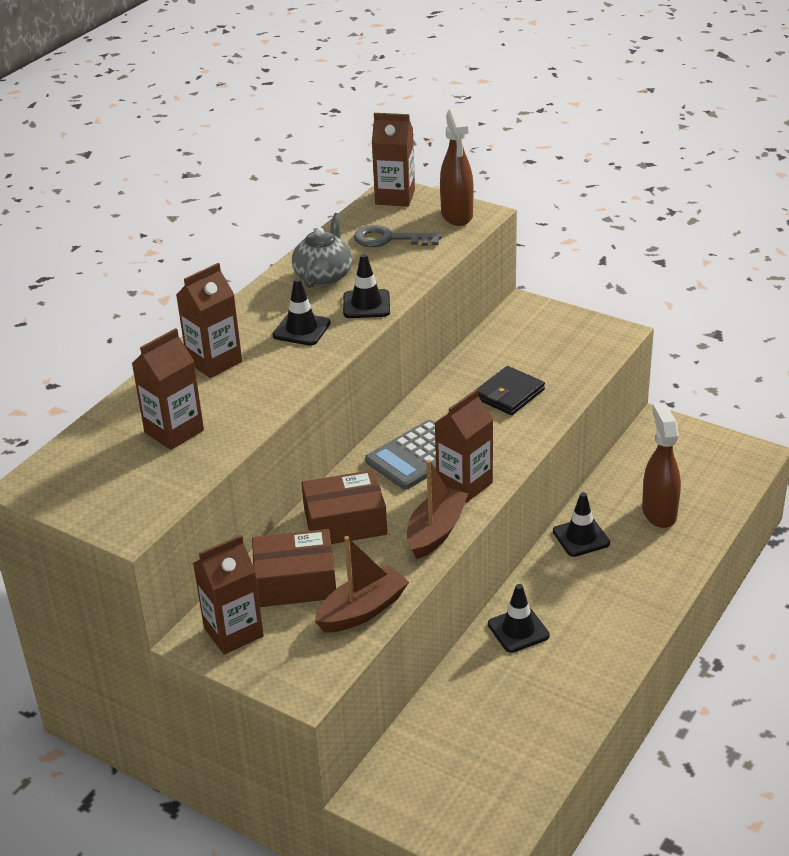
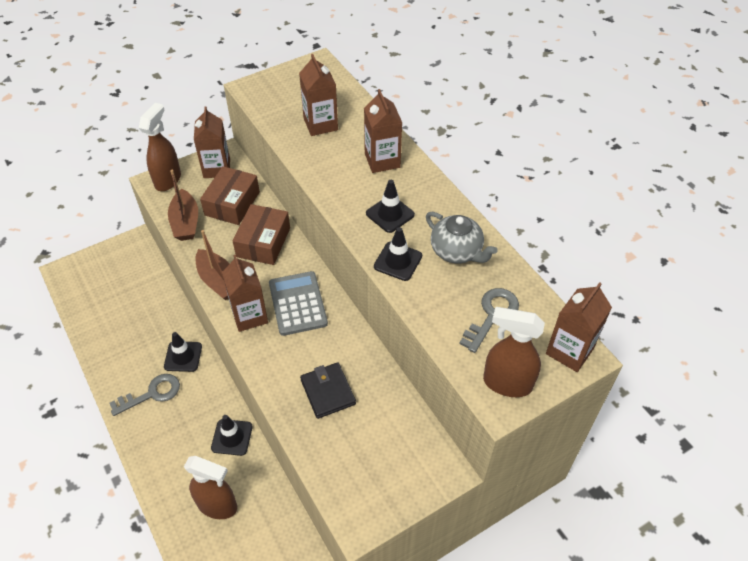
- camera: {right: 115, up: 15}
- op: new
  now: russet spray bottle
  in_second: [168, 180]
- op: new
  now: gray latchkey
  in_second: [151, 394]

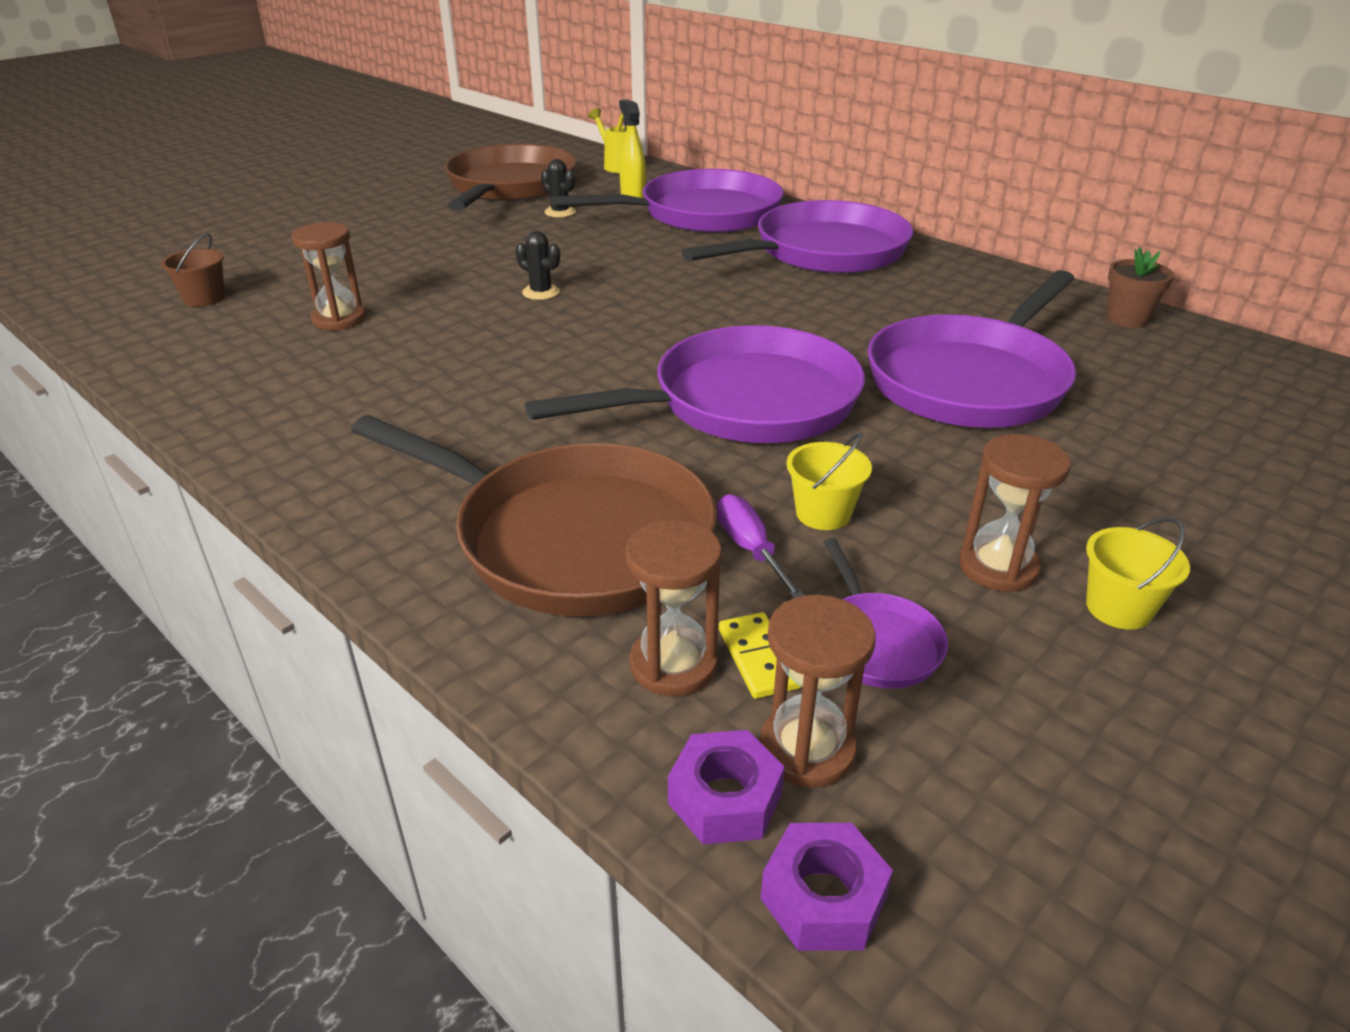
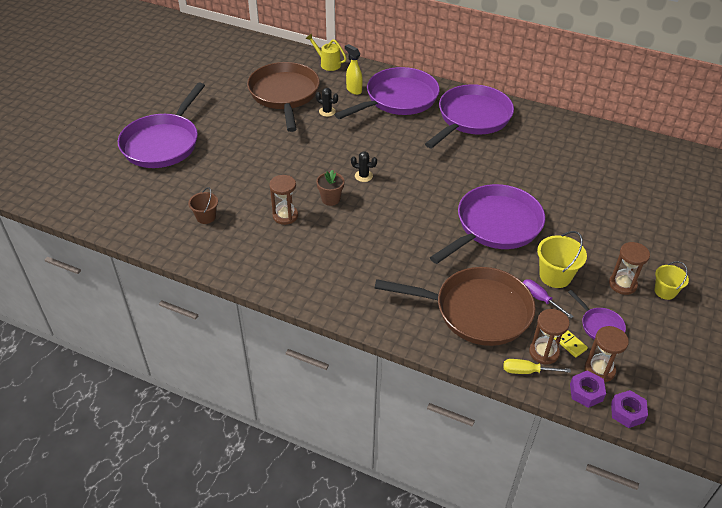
- camera: {right: -20, up: 10}
- op: shifted
  was: russet potted plant
  in_first: [1126, 319]
  in_second: [330, 199]
- op: shifted
  was: royal purple frying pan
  in_first: [971, 380]
  in_second: [163, 143]
- op: scaled
  was: yellow pail
  in_first: [823, 513]
  in_second: [555, 276]
  ratio: 1.52
- op: new
  now: yellow flat screwdriver
  in_second: [527, 371]

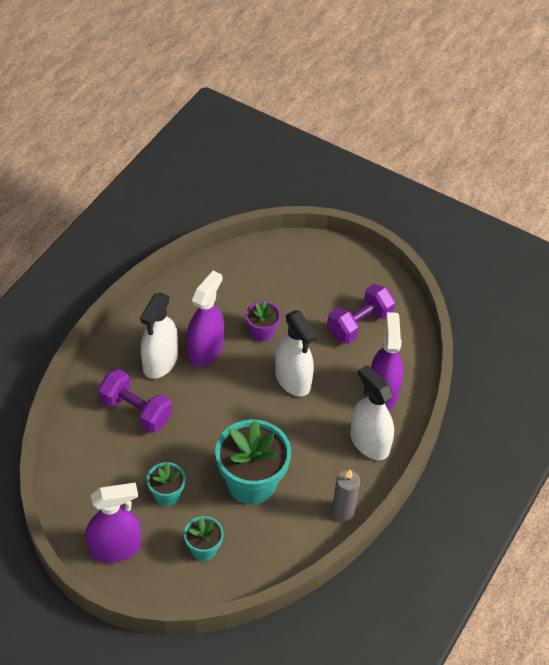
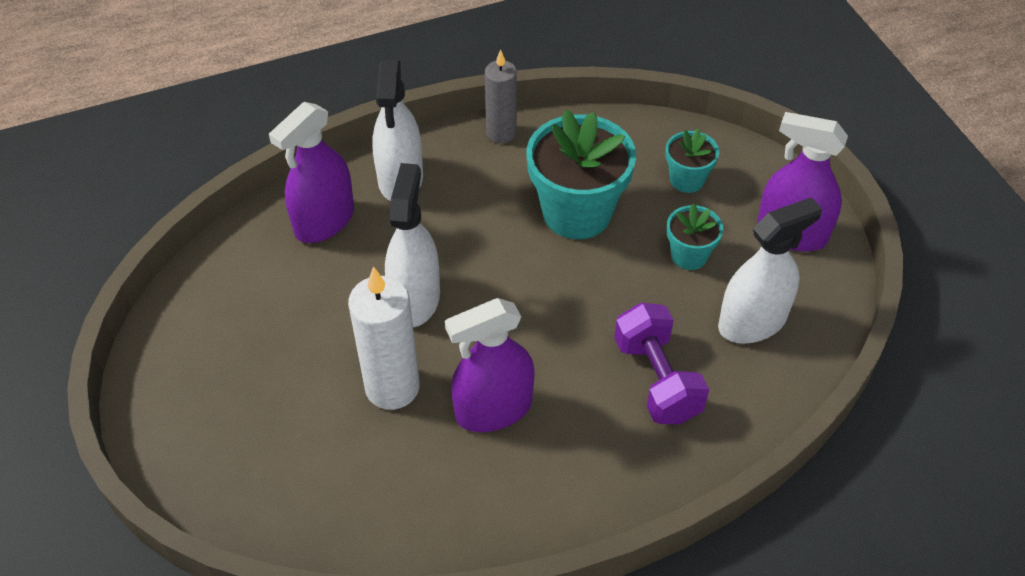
- camera: {right: -140, up: 0}
- op: gone
  was: royal purple dumbbell
  in_first: [359, 324]
- op: shifted
  was: pure white spray bottle
  in_first: [160, 362]
  in_second: [752, 322]
- op: swapped
  was: royal purple potted plant
  now: pure white wax candle
  in_first: [262, 332]
  in_second: [392, 387]

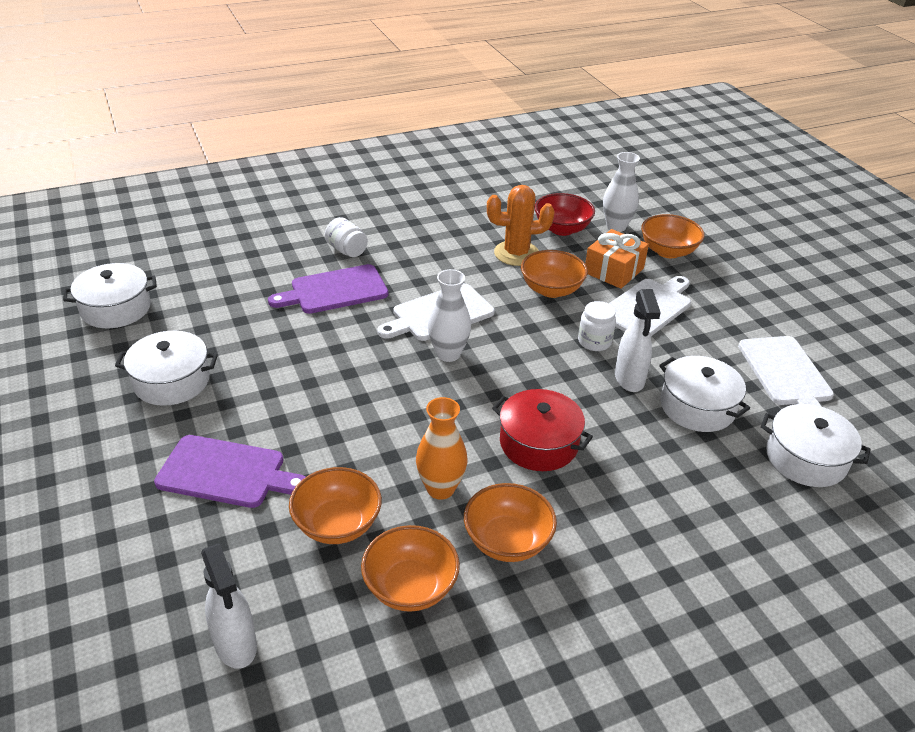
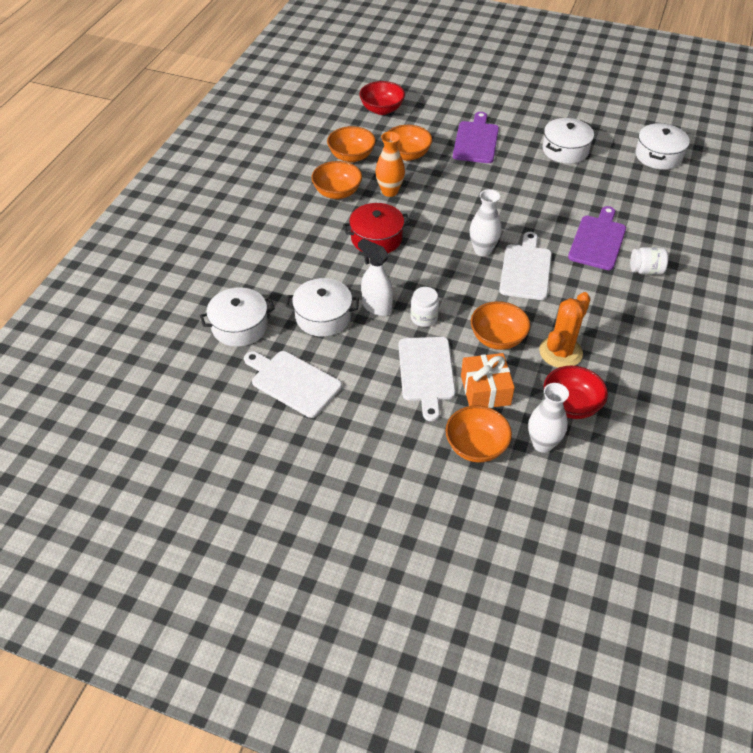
- camera: {right: 135, up: 10}
- op: rotated
  was: royal purple chopping board
  in_first: [226, 472]
  in_second: [476, 140]
  clockwise: 135
- op: swapped
  was: pure white spray bottle
  now: crimson serving bowl
  in_first: [236, 645]
  in_second: [382, 109]

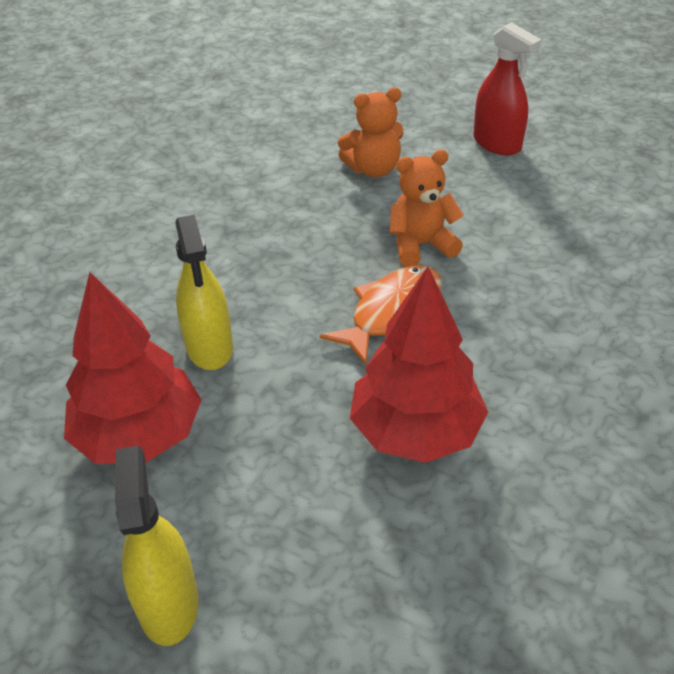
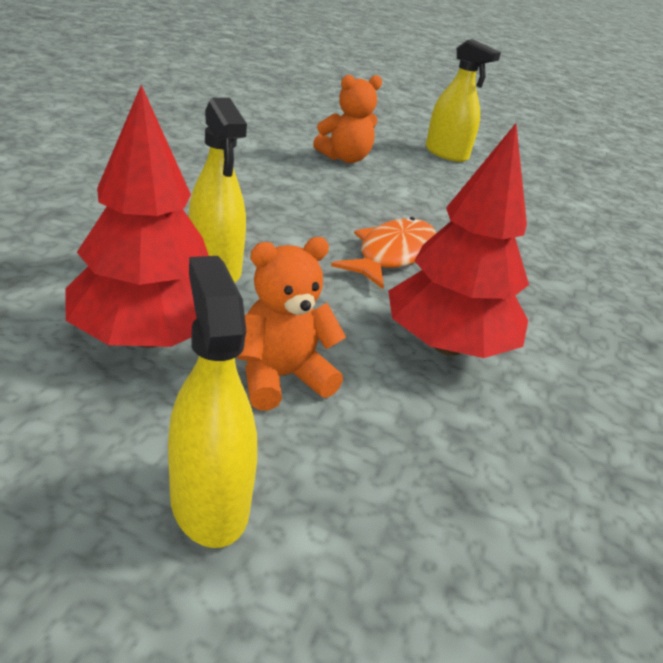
- camera: {right: -15, up: -10}
- op: repainted
  was: crimson spray bottle
  now: yellow spray bottle
  in_first: [497, 143]
  in_second: [446, 154]
- op: shifted
  was: orange-coloured teddy bear
  in_first: [421, 245]
  in_second: [281, 377]

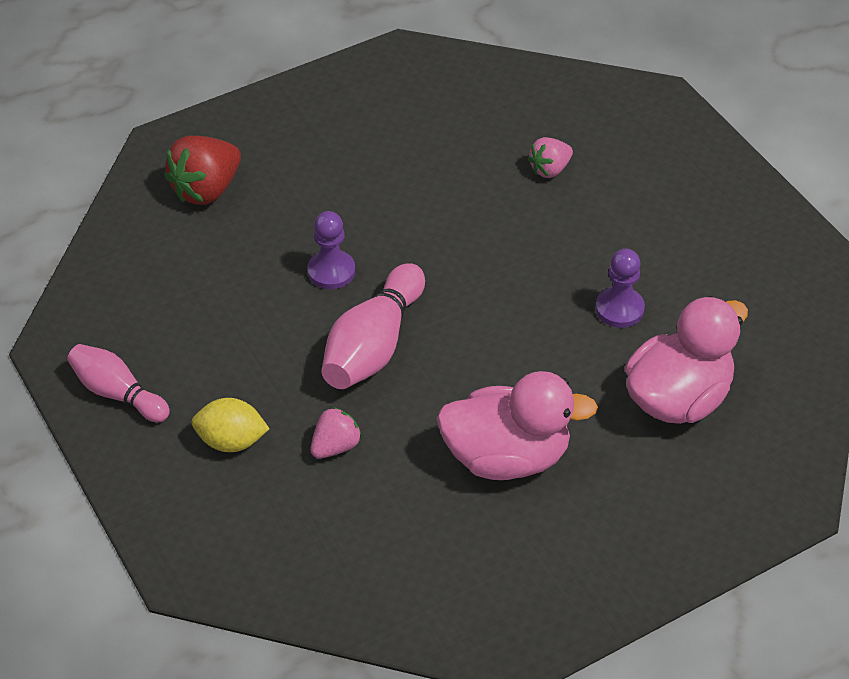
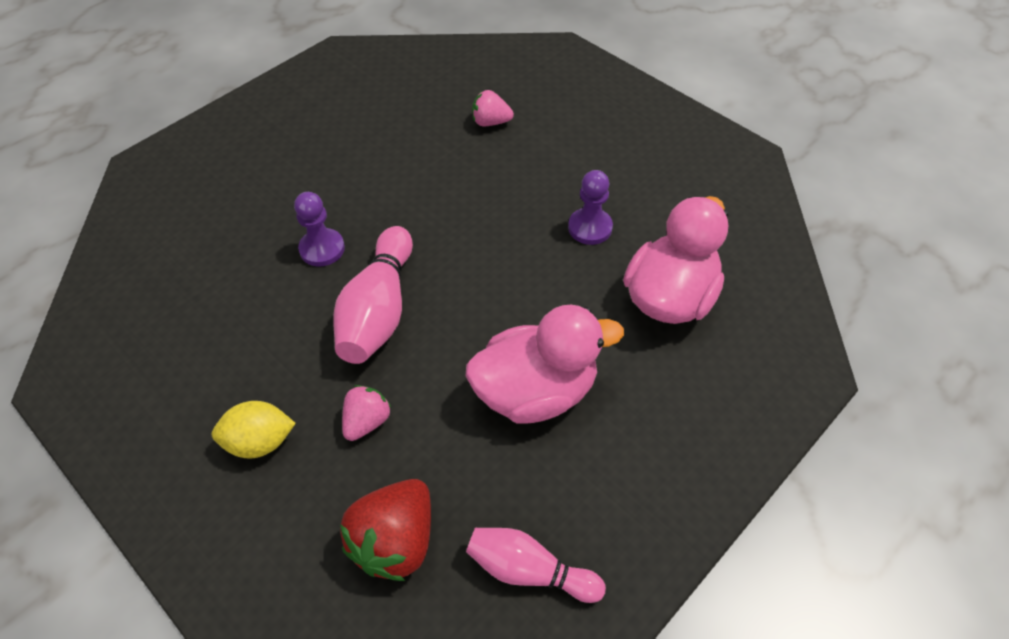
- camera: {right: -15, up: 5}
- op: shifted
  was: crimson berry
  in_first: [206, 190]
  in_second: [396, 541]
- op: rotated
  was: rosy berry
  in_first: [550, 169]
  in_second: [491, 122]
  clockwise: 60
- op: shifted
  was: rosy bowling pin
  in_first: [118, 393]
  in_second: [529, 570]

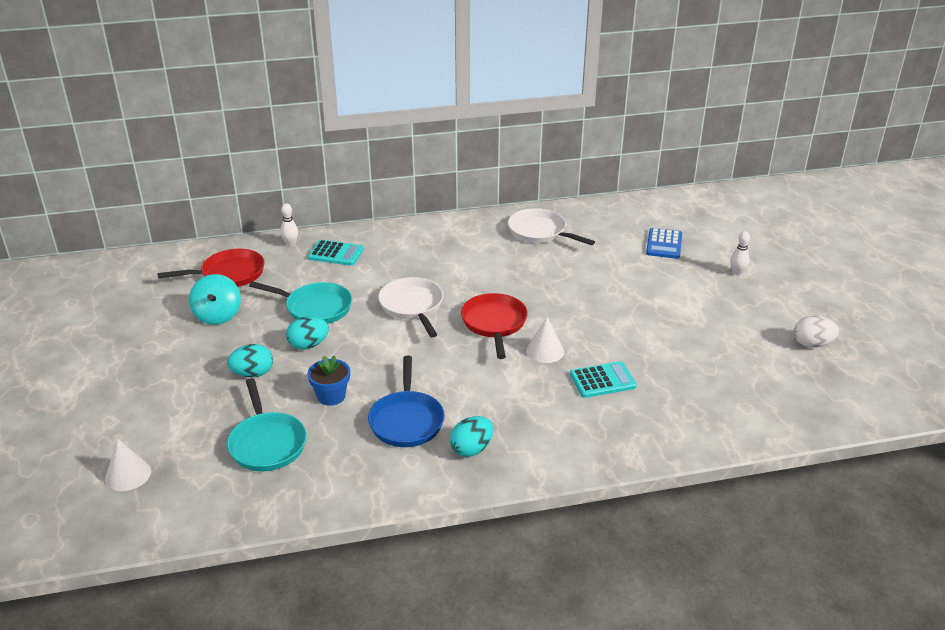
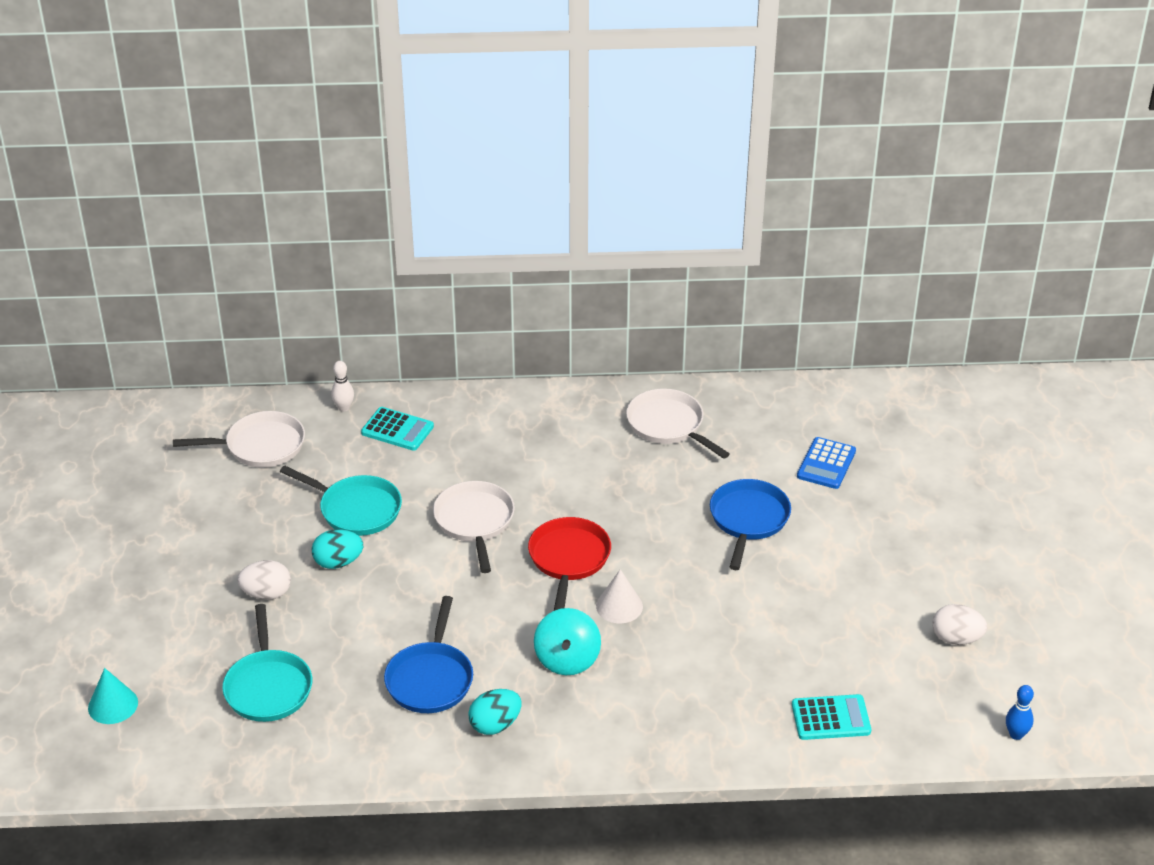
- camera: {right: 10, up: 5}
- op: gone
  was: pure white bowling pin
  in_first: [737, 273]
- op: repainted
  was: crimson frying pan
  now: pure white frying pan
  in_first: [229, 274]
  in_second: [260, 446]
- op: shifted
  was: teal whirligig
  in_first: [218, 315]
  in_second: [567, 659]
- op: repainted
  was: teal egg
  now: pure white egg
  in_first: [253, 374]
  in_second: [267, 594]
- op: gone
  was: cobalt potted plant
  in_first: [331, 396]
- op: shifted
  was: teal pocket calculator
  in_first: [602, 380]
  in_second: [831, 718]
- op: repainted
  was: pure white cone shape
  now: teal cone shape
  in_first: [128, 475]
  in_second: [113, 705]
- op: new
  now: cobalt frying pan
  in_second: [748, 520]
- op: new
  now: cobalt bowling pin
  in_second: [1016, 734]

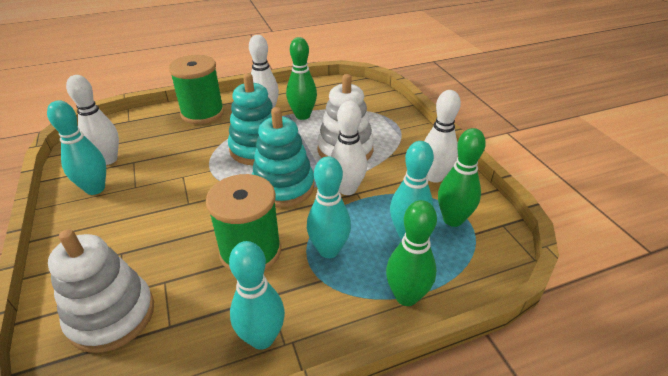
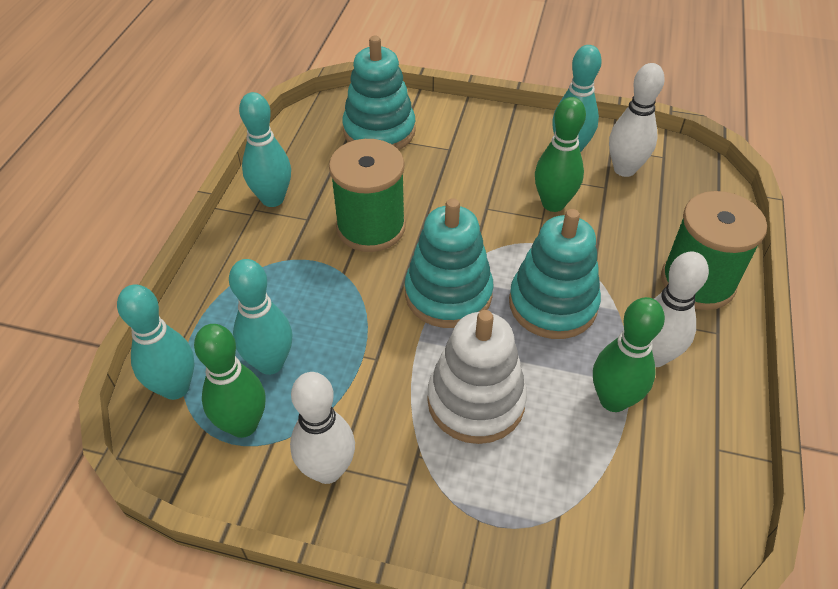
- camera: {right: 125, up: 10}
- op: gone
  was: pure white bowling pin
  in_first: [347, 189]
- op: shifted
  was: teal bowling pin
  in_first: [329, 250]
  in_second: [175, 387]
- op: shifted
  was: emerald bowling pin
  in_first: [406, 296]
  in_second: [553, 204]
- op: repainted
  was: pure white stacking toy
  now: teal stacking toy
  in_first: [112, 315]
  in_second: [379, 131]

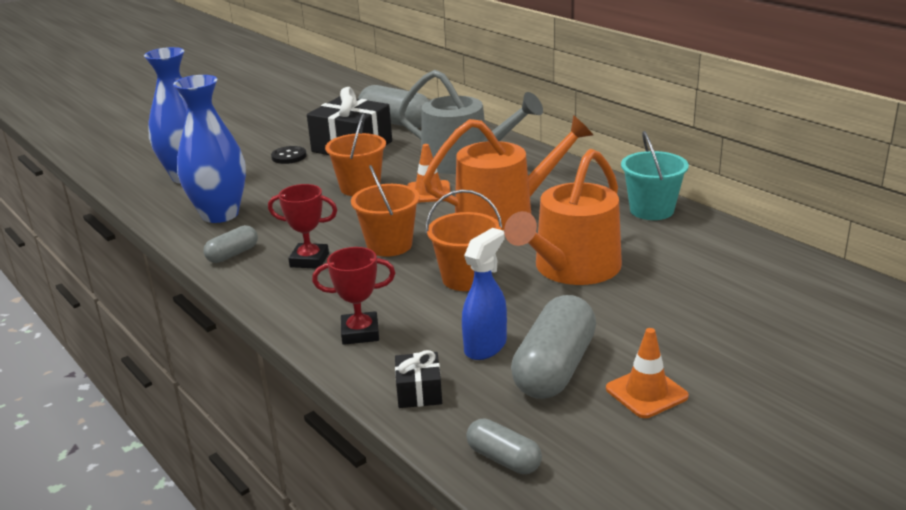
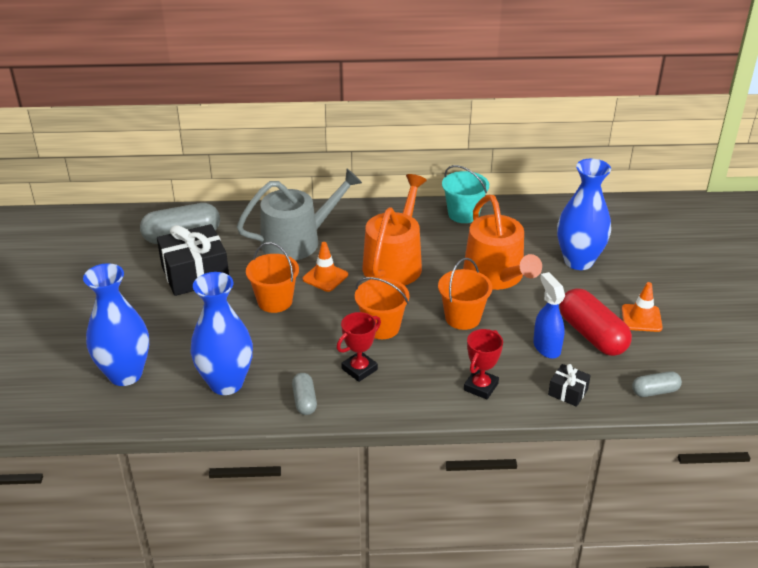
- camera: {right: -55, up: 10}
- op: gone
  was: ebony sewing button
  in_first: [289, 156]
- op: repainted
  was: gray pill
  now: crimson pill
  in_first: [555, 368]
  in_second: [592, 335]
- op: new
  now: cobalt vase
  in_second: [578, 261]

